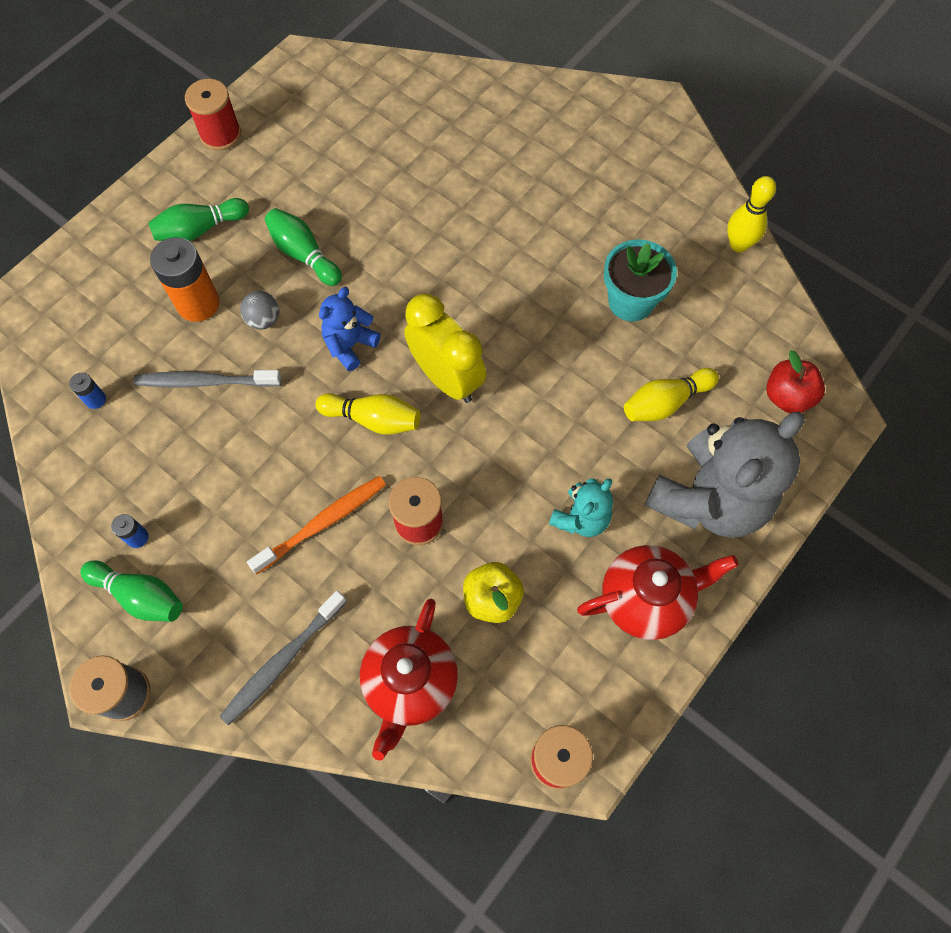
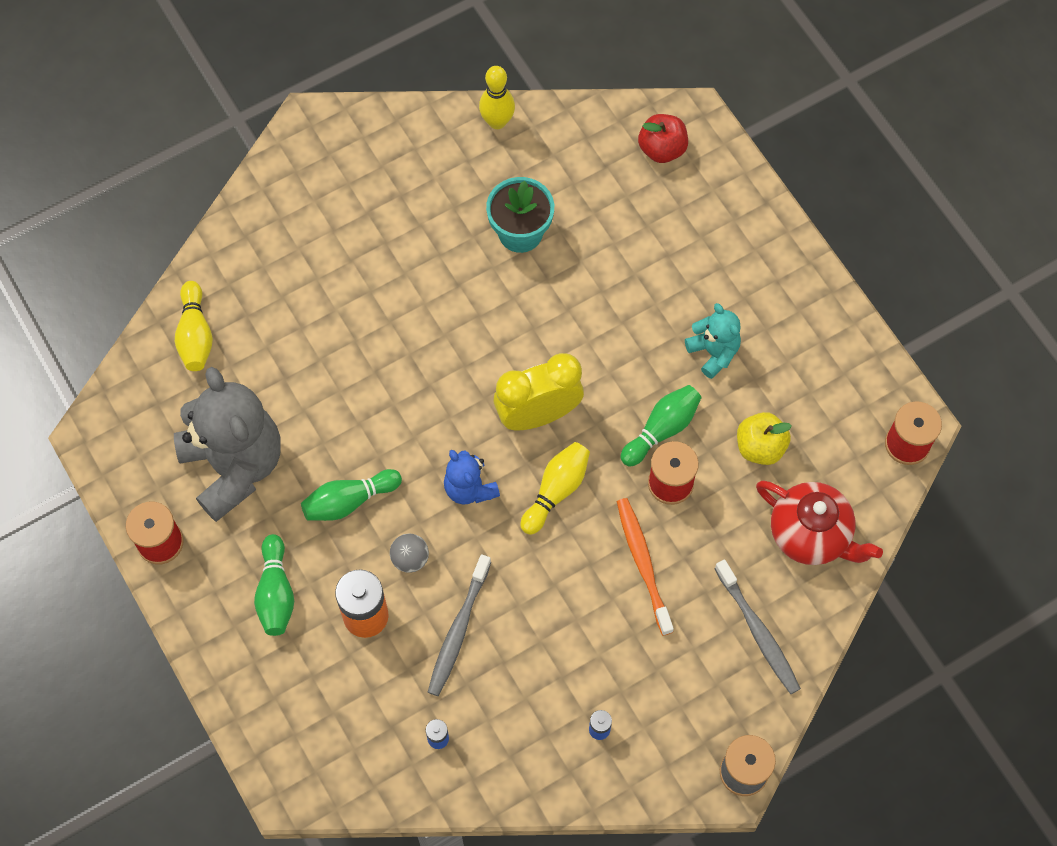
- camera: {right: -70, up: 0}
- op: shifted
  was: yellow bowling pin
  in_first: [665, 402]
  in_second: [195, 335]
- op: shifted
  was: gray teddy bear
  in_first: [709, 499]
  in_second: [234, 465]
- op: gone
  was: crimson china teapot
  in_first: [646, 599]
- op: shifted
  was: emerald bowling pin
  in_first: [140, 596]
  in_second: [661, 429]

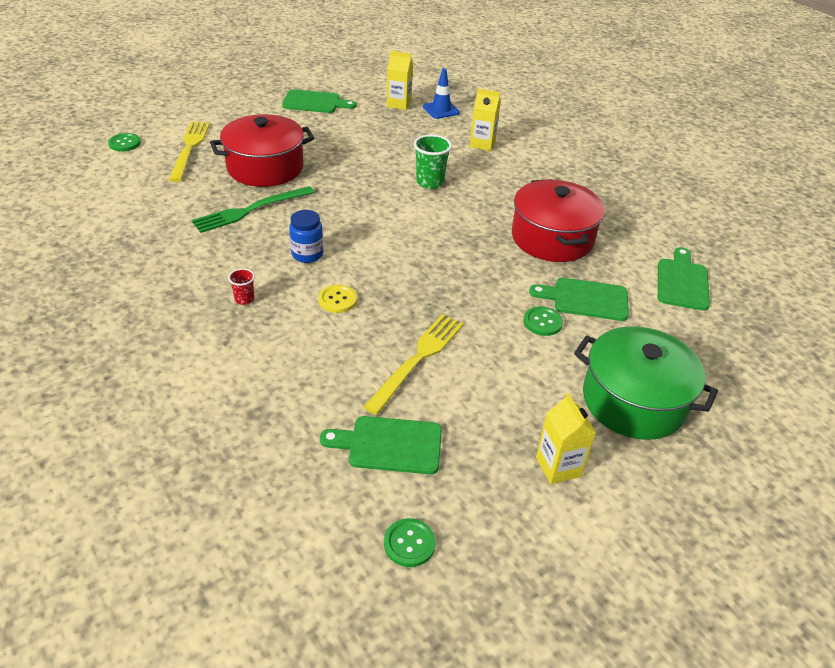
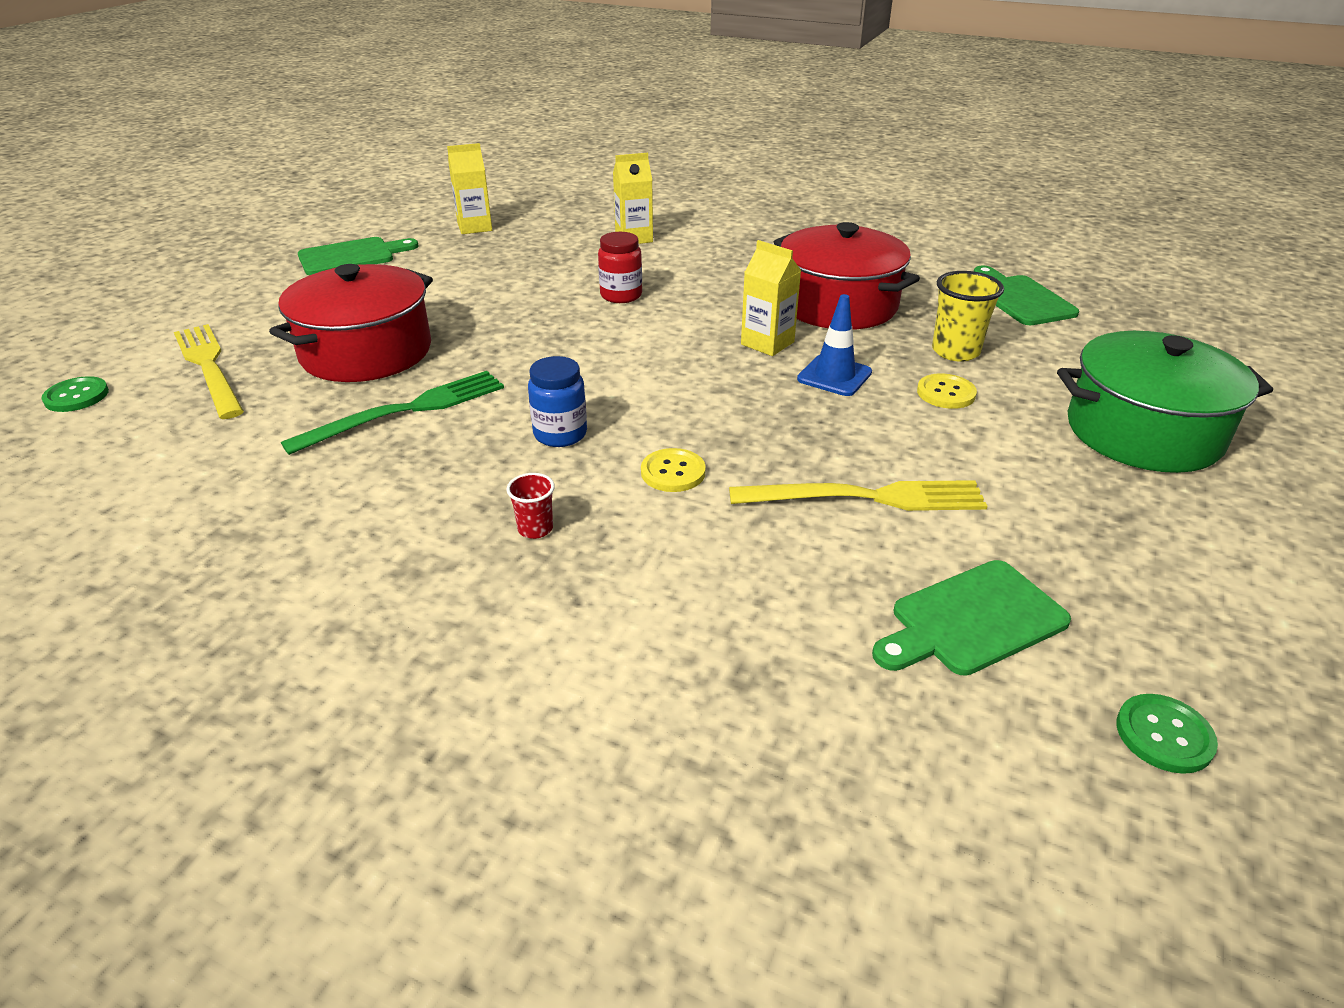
- camera: {right: -30, up: -5}
- op: shifted
  was: cobalt safety cone
  in_first: [441, 110]
  in_second: [834, 376]
- op: swapped
  was: emerald beaker
  now: crimson jar
  in_first: [430, 182]
  in_second: [621, 295]
- op: rotated
  was: emerald table fork
  in_first: [250, 210]
  in_second: [406, 411]
  clockwise: -150
- op: swapped
  was: emerald chopping board
  now: yellow beaker
  in_first: [586, 299]
  in_second: [955, 351]
- op: repainted
  was: emerald sewing button
  now: yellow sewing button
  in_first: [542, 322]
  in_second: [946, 393]
- op: rotated
  was: yellow table fork
  in_first: [417, 359]
  in_second: [866, 497]
  clockwise: 90
- op: shifted
  was: yellow juice carton
  in_first: [558, 467]
  in_second: [767, 343]

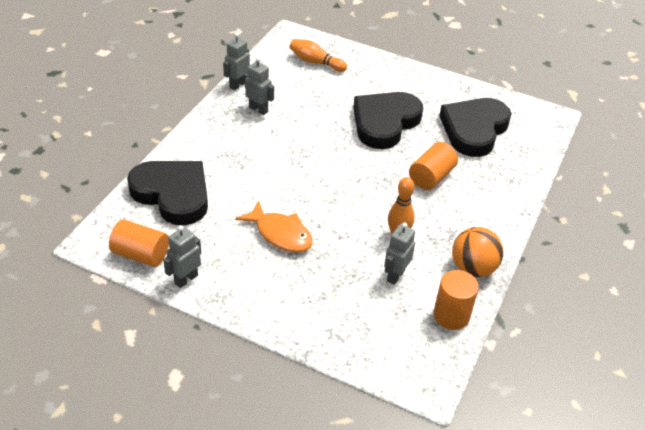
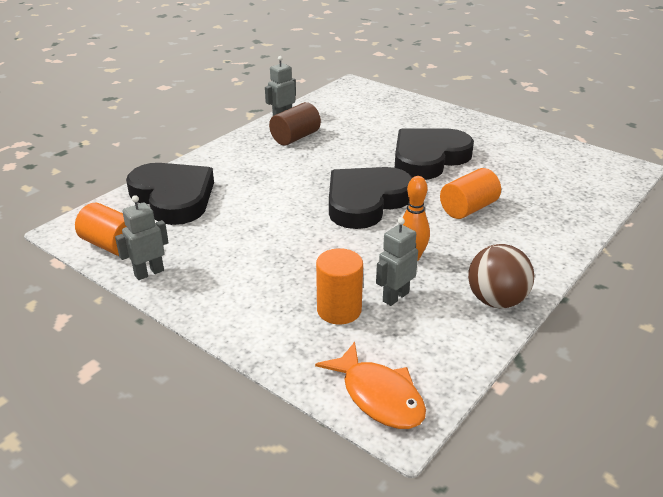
- camera: {right: 15, up: -10}
- op: gone
  was: orange-coloured bowling pin
  in_first: [315, 62]
- op: swapped
  was: gray robot figure
  now: russet cylinder shape
  in_first: [258, 109]
  in_second: [295, 137]
- op: shifted
  was: ebony heart
  in_first: [474, 129]
  in_second: [366, 201]
- op: shifted
  was: orange-coloured toy fish
  in_first: [280, 234]
  in_second: [379, 396]
- op: repainted
  was: orange-coloured play ball
  now: russet play ball
  in_first: [473, 268]
  in_second: [496, 300]
- op: shifted
  was: orange-coloured cylinder shape
  in_first: [451, 315]
  in_second: [339, 310]

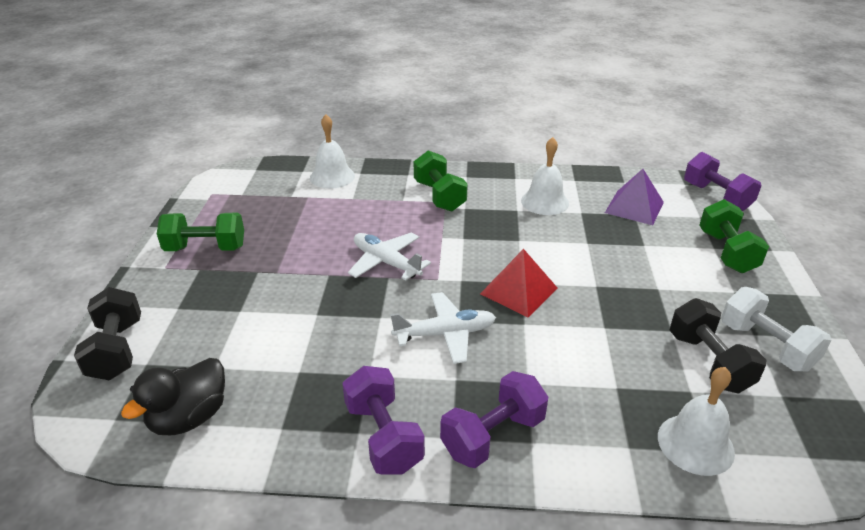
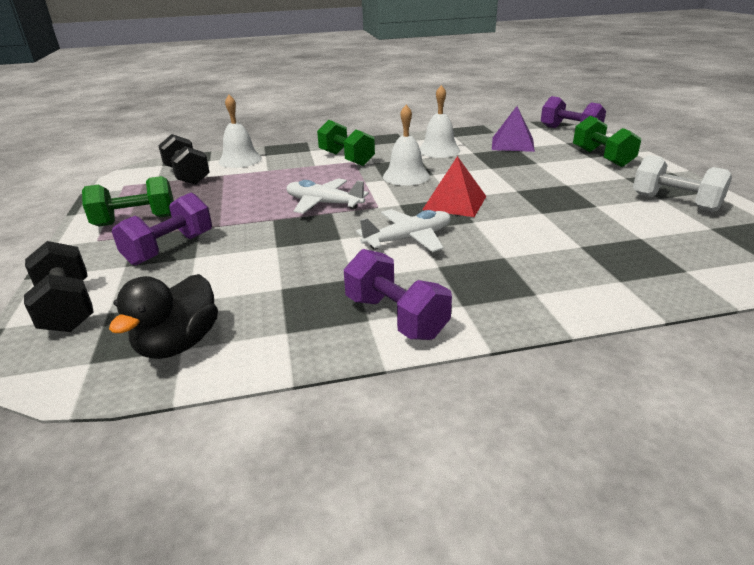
- camera: {right: -15, up: -5}
- op: shifted
  was: ebony dumbbell
  in_first: [709, 362]
  in_second: [187, 175]
- op: shifted
  was: pure white bell
  in_first: [695, 444]
  in_second: [406, 176]
- op: shifted
  was: royal purple dumbbell
  in_first: [493, 436]
  in_second: [170, 249]

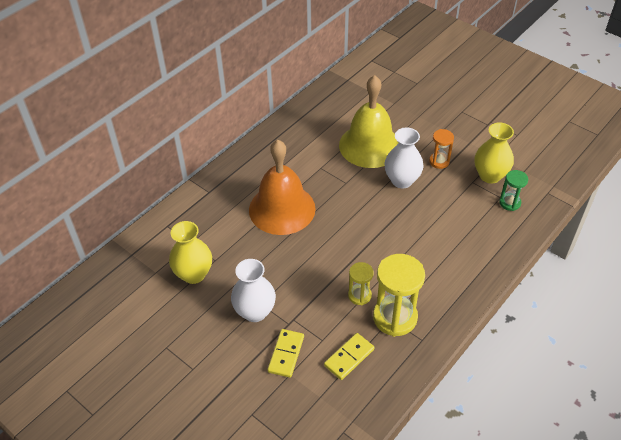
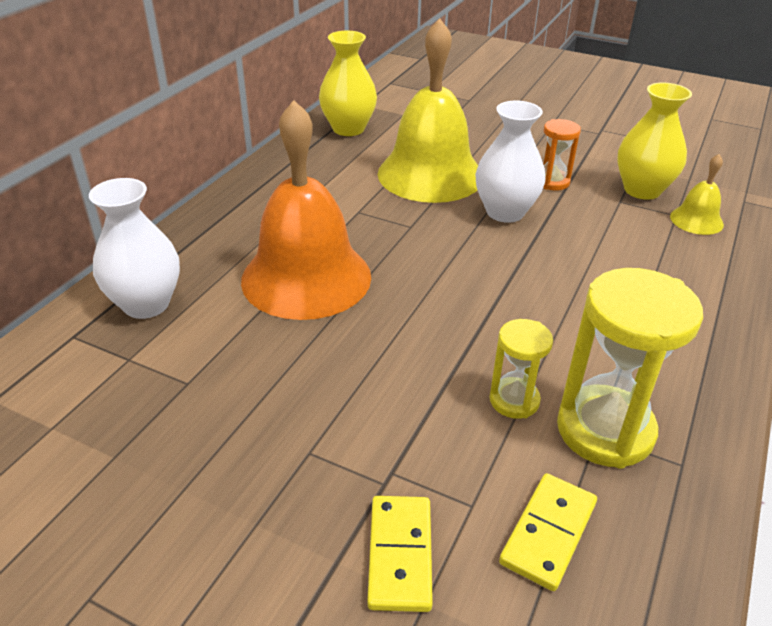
- camera: {right: -15, up: -10}
- op: swapped
  was: emerald sandglass
  now: yellow bell
  in_first: [510, 203]
  in_second: [696, 220]
- op: shifted
  was: yellow vase
  in_first: [194, 274]
  in_second: [348, 129]
- op: shifted
  was: pure white vase
  in_first: [255, 312]
  in_second: [146, 304]

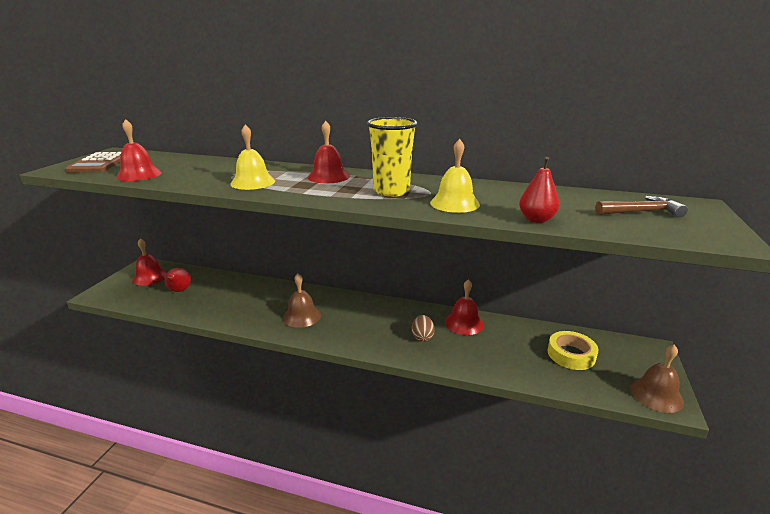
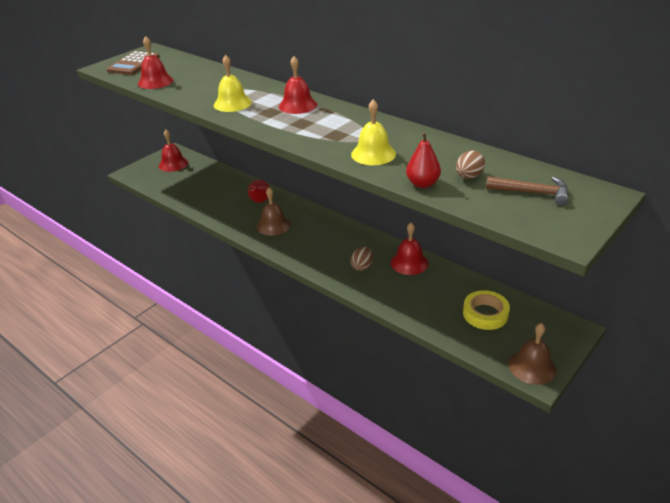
- camera: {right: 25, up: 10}
- op: gone
  was: yellow beaker
  in_first: [391, 191]
- op: shifted
  was: crimson pear
  in_first: [179, 291]
  in_second: [259, 201]
- op: new
  now: russet egg
  in_second: [468, 177]

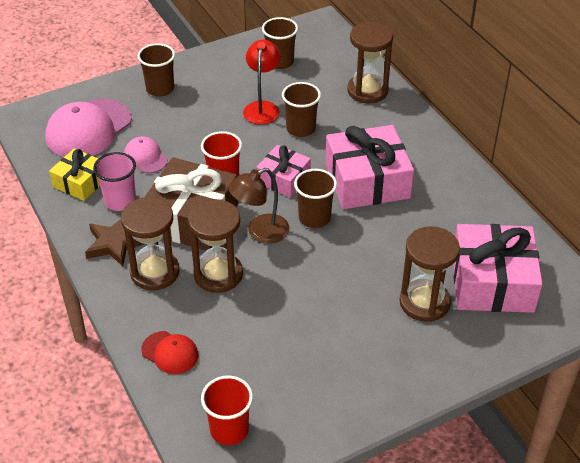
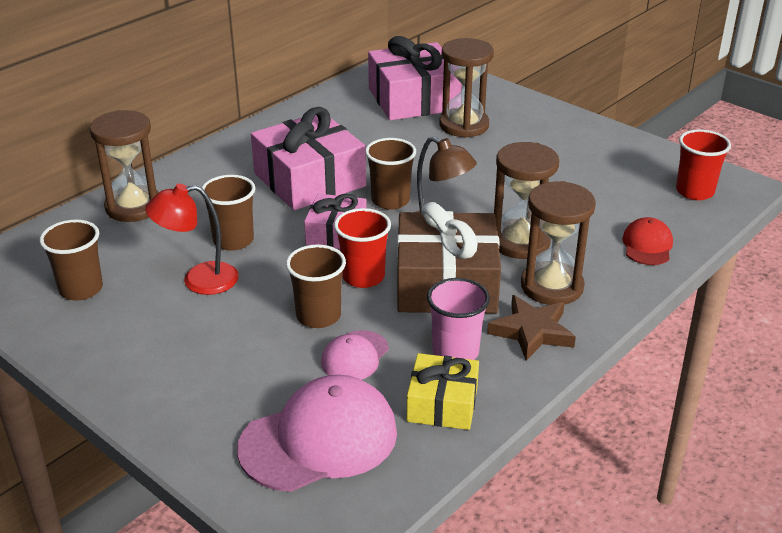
- camera: {right: -110, up: -10}
- op: shifted
  was: russet beaker
  in_first: [160, 89]
  in_second: [318, 316]
- op: rotated
  was: rosy peaked cap
  in_first: [88, 129]
  in_second: [319, 439]
  clockwise: -45

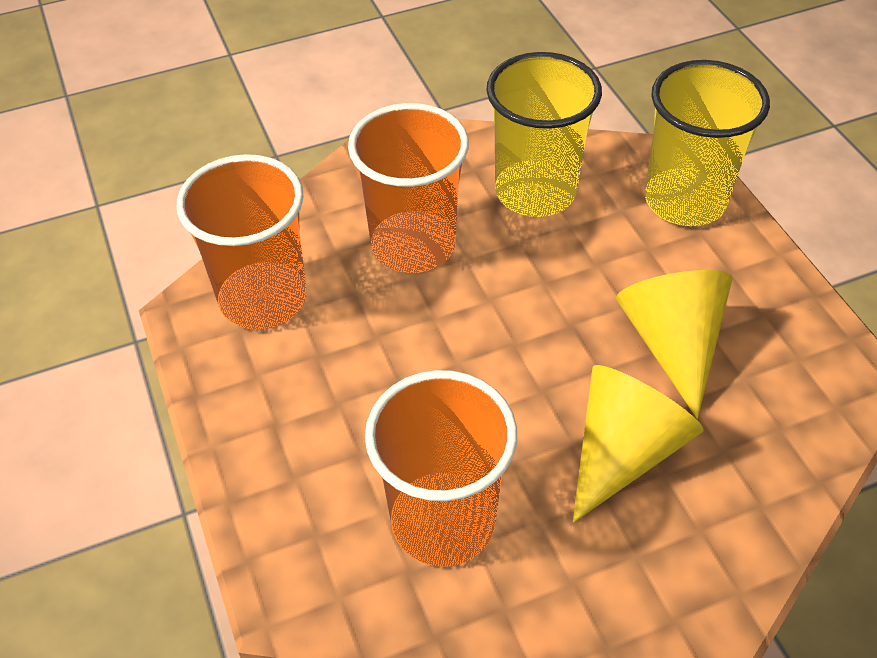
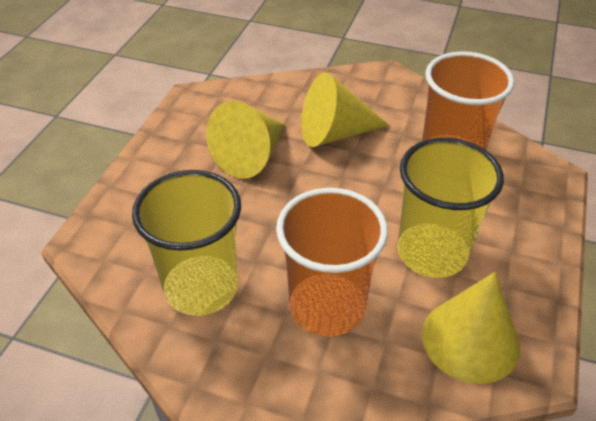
- camera: {right: -140, up: -5}
- op: shifted
  was: yellow beaker
  in_first: [685, 200]
  in_second: [432, 252]
- op: swapped
  was: orange-coloured beaker
  now: yellow cone shape
  in_first: [263, 299]
  in_second: [470, 340]

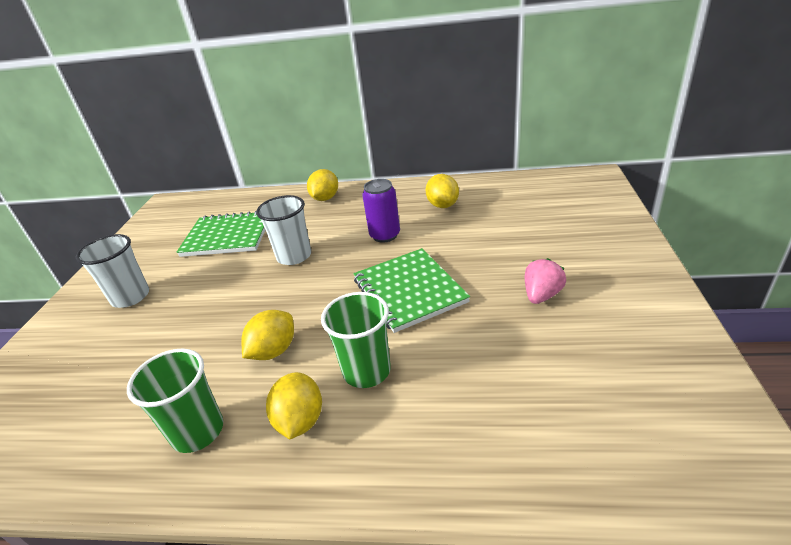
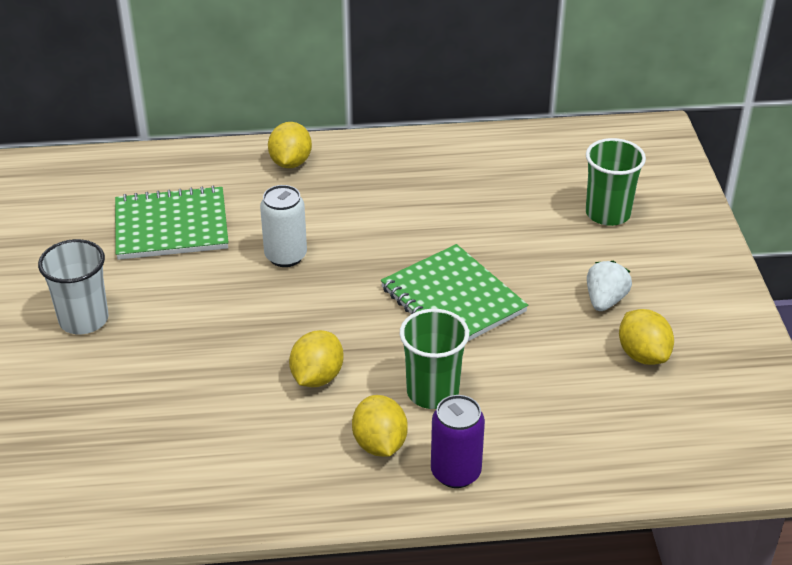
- camera: {right: -15, up: 5}
- op: shifted
  was: yellow citrus fruit
  in_first: [443, 205]
  in_second: [643, 355]
- op: shifted
  was: royal purple can
  in_first: [385, 235]
  in_second: [455, 472]
- op: swapped
  was: pure white beaker
  now: pure white can
  in_first: [294, 256]
  in_second: [285, 256]
- op: repainted
  was: rosy berry
  now: pure white berry
  in_first: [541, 295]
  in_second: [605, 300]
- op: shifted
  was: emerald beaker
  in_first: [198, 431]
  in_second: [608, 213]

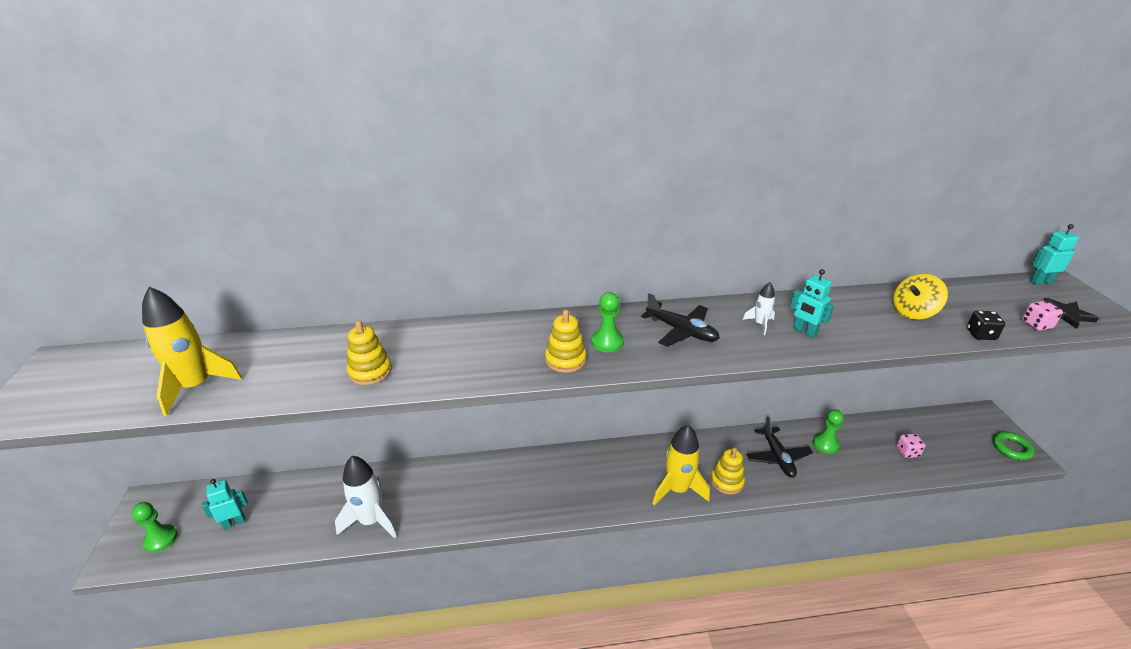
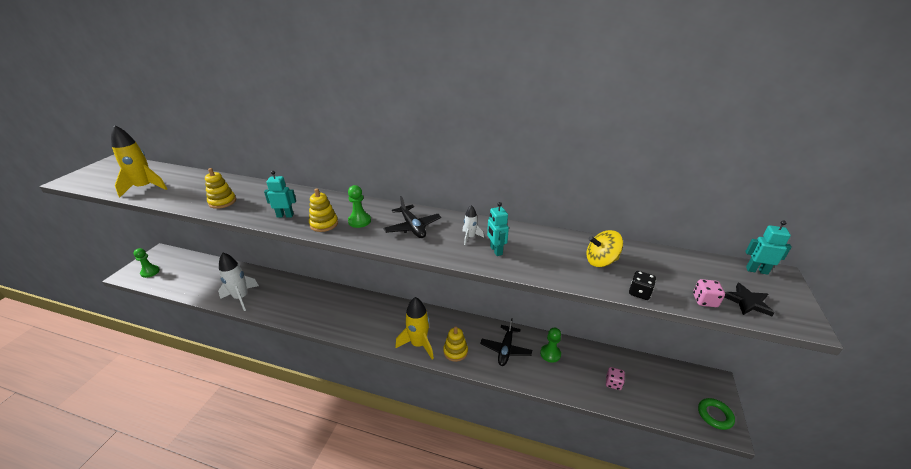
- camera: {right: 25, up: 0}
- op: shifted
  was: teal robot figure
  in_first: [234, 523]
  in_second: [285, 215]

